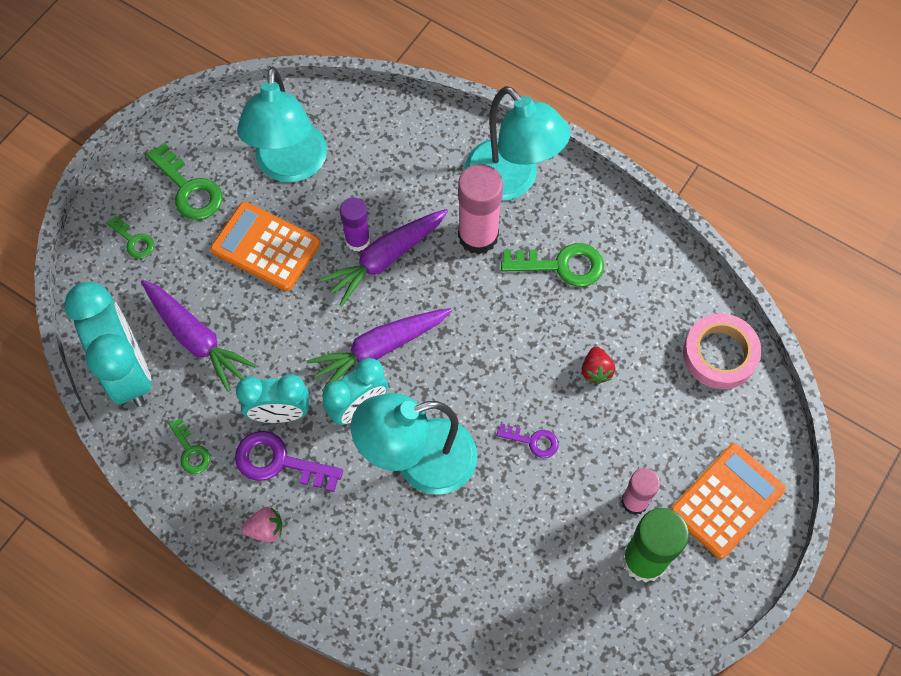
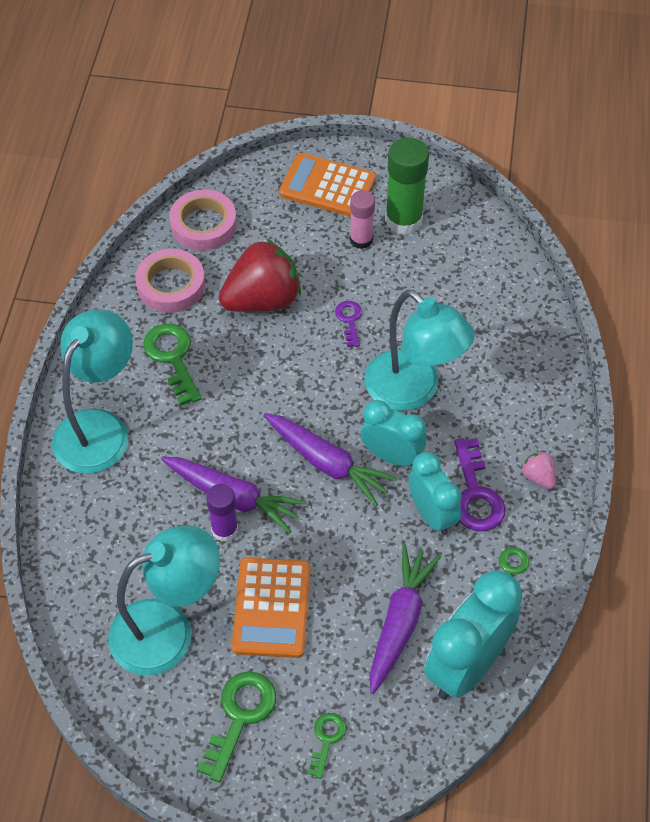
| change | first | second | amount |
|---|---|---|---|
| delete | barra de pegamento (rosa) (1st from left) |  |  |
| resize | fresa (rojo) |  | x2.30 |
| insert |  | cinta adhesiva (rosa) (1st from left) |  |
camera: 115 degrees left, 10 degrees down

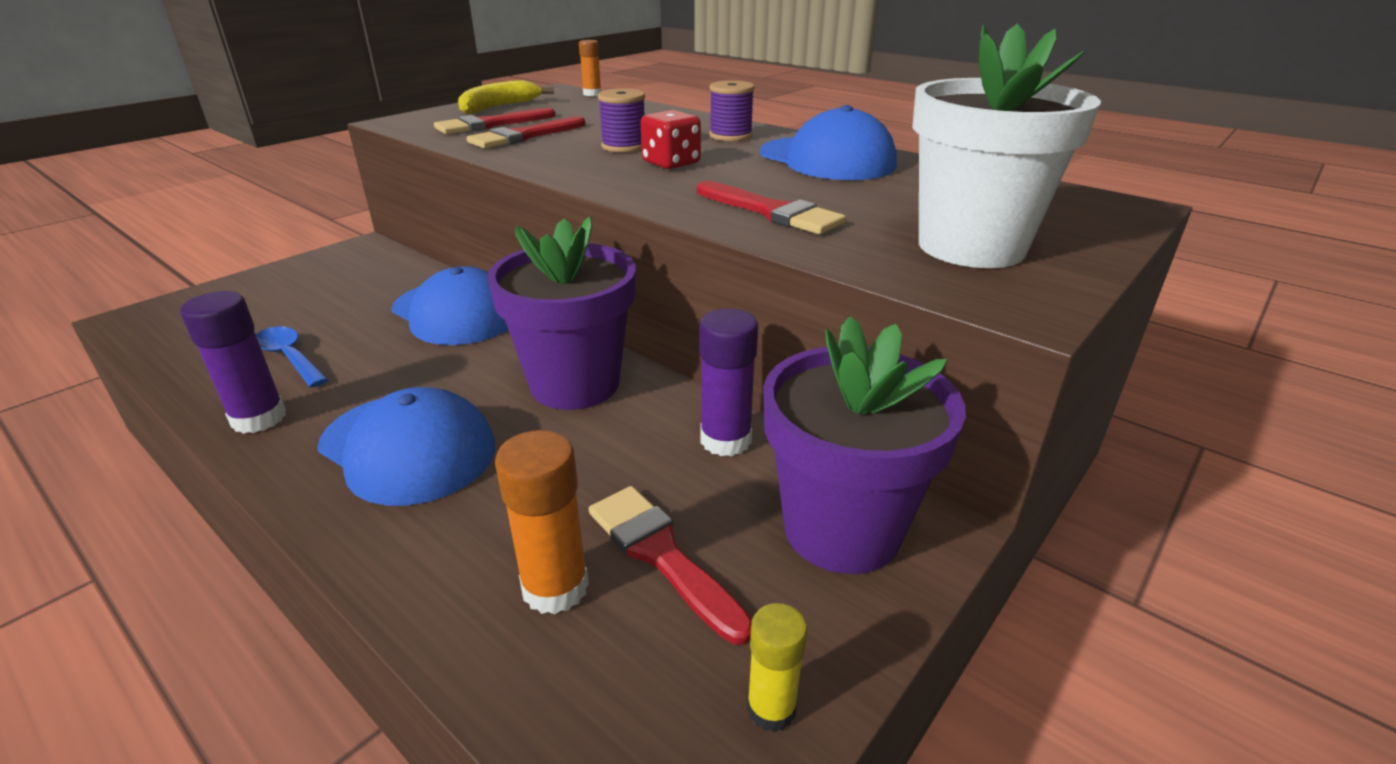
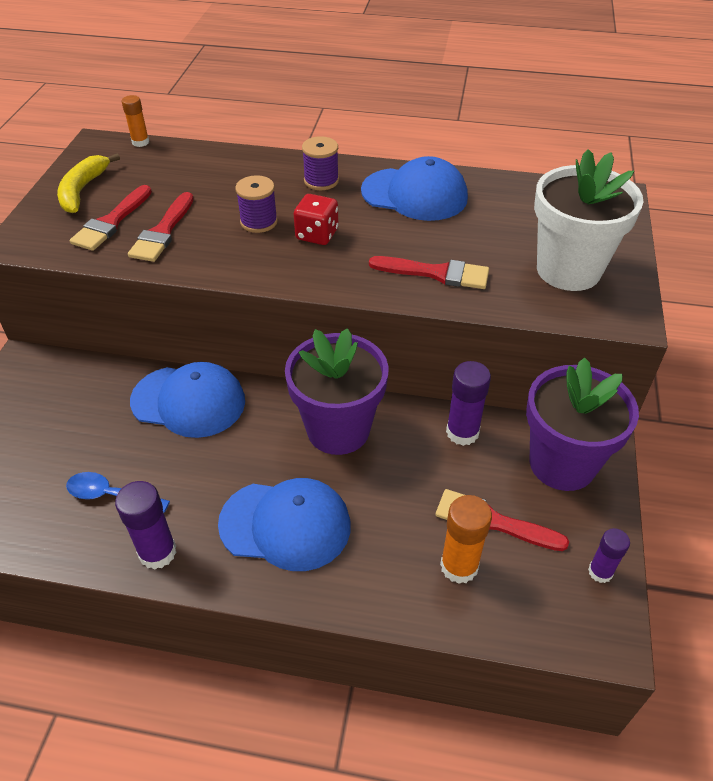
| change | first | second | amount |
|---|---|---|---|
| recolor | barra de pegamento (amarillo) | barra de pegamento (morado) (3rd from left) |  |
camera: 30 degrees left, 15 degrees up

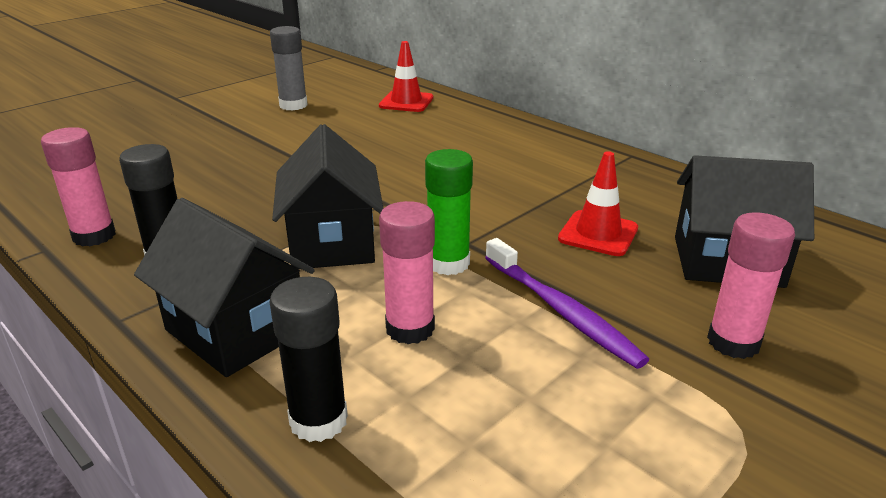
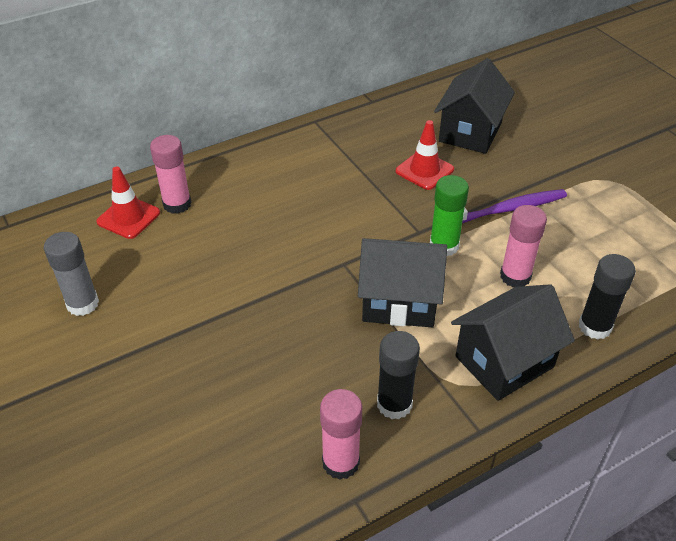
| change | first | second | amount |
|---|---|---|---|
| move | barra de pegamento (rosa) (3rd from left in the first image) | barra de pegamento (rosa) (1st from left) |  |
camera: 75 degrees left, 15 degrees up

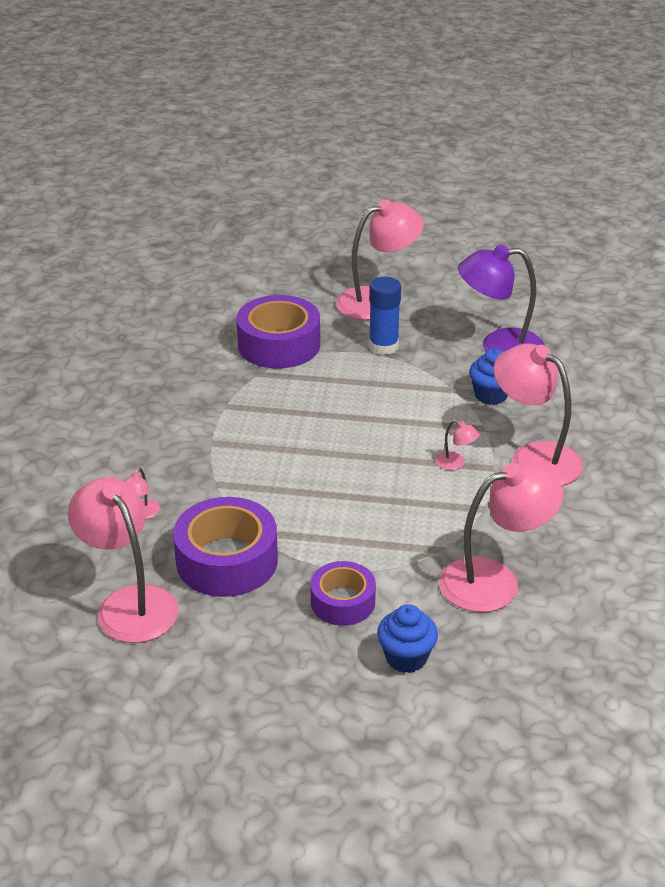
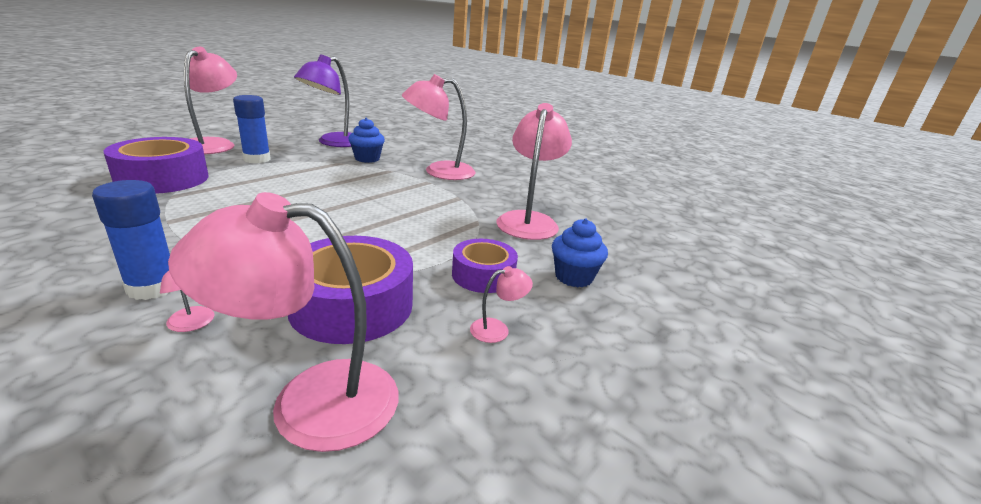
| change | first | second | amount |
|---|---|---|---|
| move | lámpara (rosa) (4th from left in the first image) | lámpara (rosa) (5th from left) |  |
| insert |  | barra de pegamento (azul) (1st from left) |  |
camera: 60 degrees left, 10 degrees down

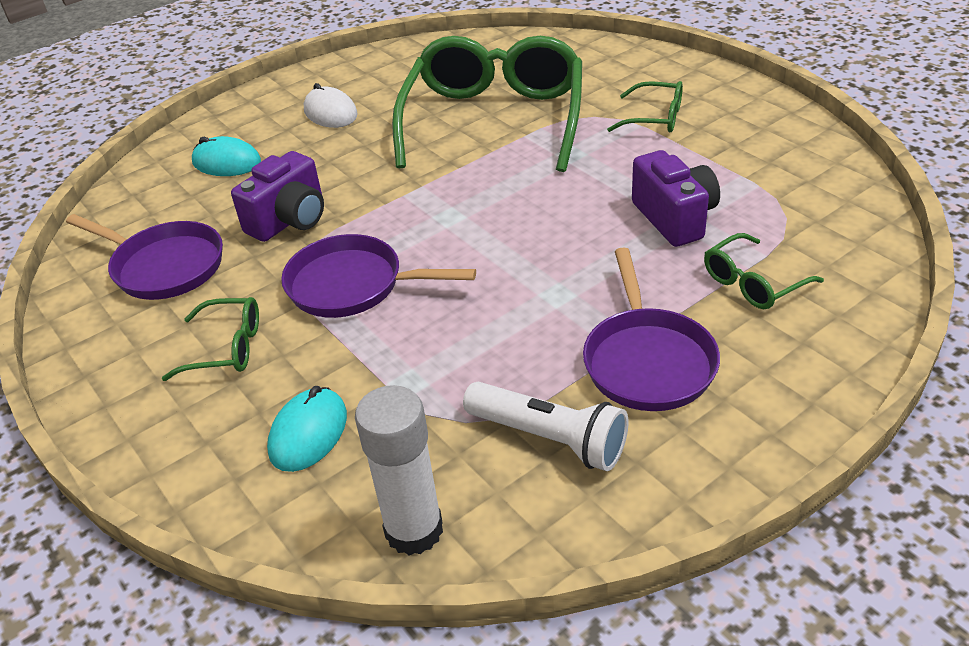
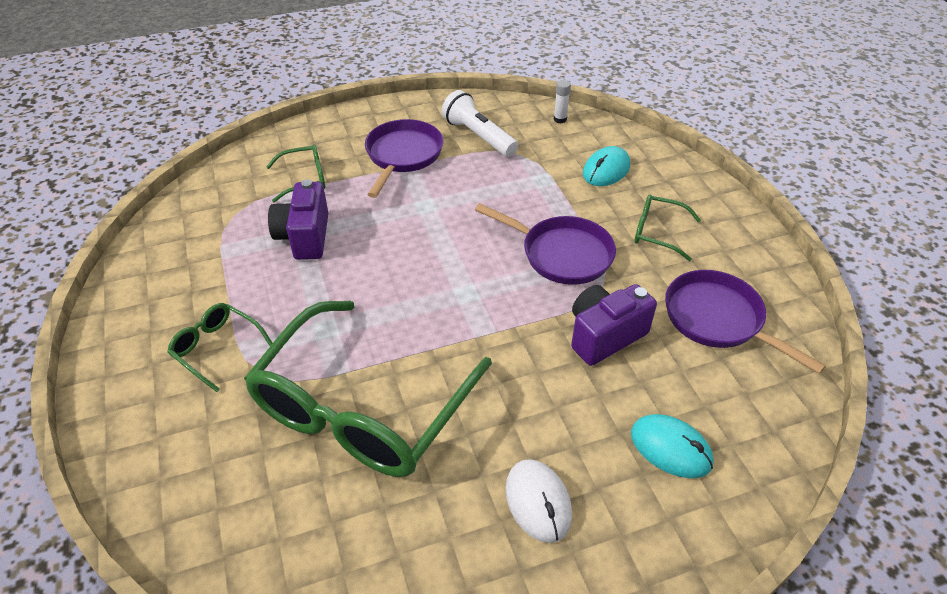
| change | first | second | amount |
|---|---|---|---|
| resize | barra de pegamento (blanco) |  | x0.47 |
camera: 165 degrees left, 5 degrees up

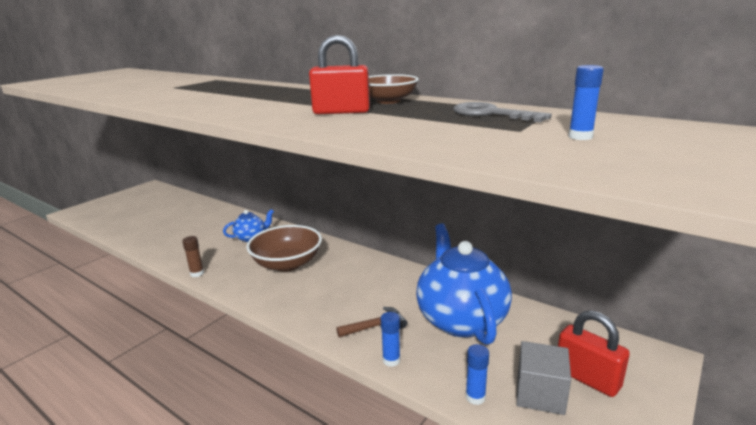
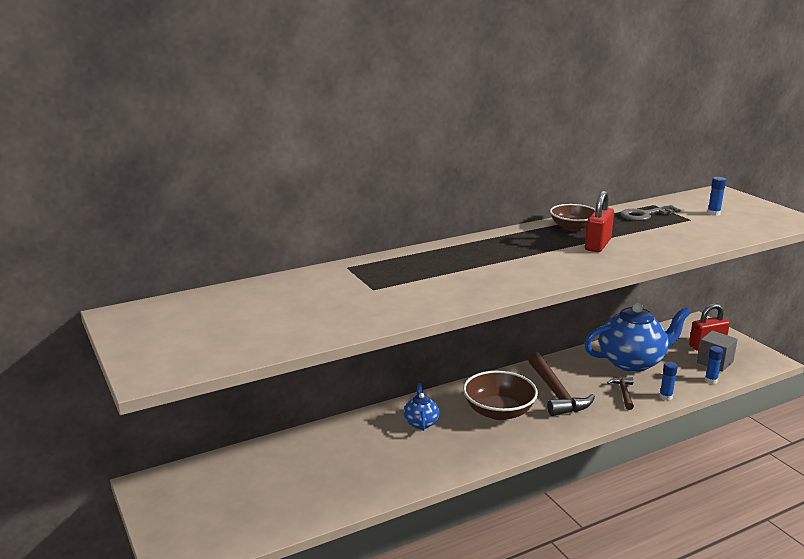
| change | first | second | amount |
|---|---|---|---|
| delete | barra de pegamento (marrón) |  |  |
| rotate | tetera (azul) (2nd from left) |  | 150 degrees clockwise |
| insert |  | martillo (marrón) (1st from left) |  |
camera: 65 degrees left, 0 degrees up

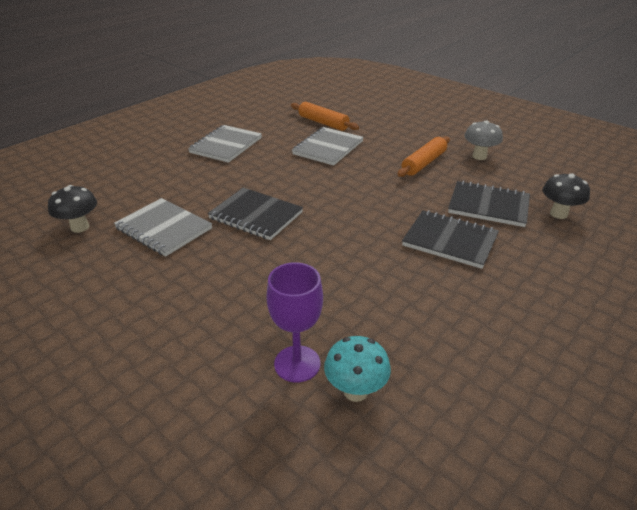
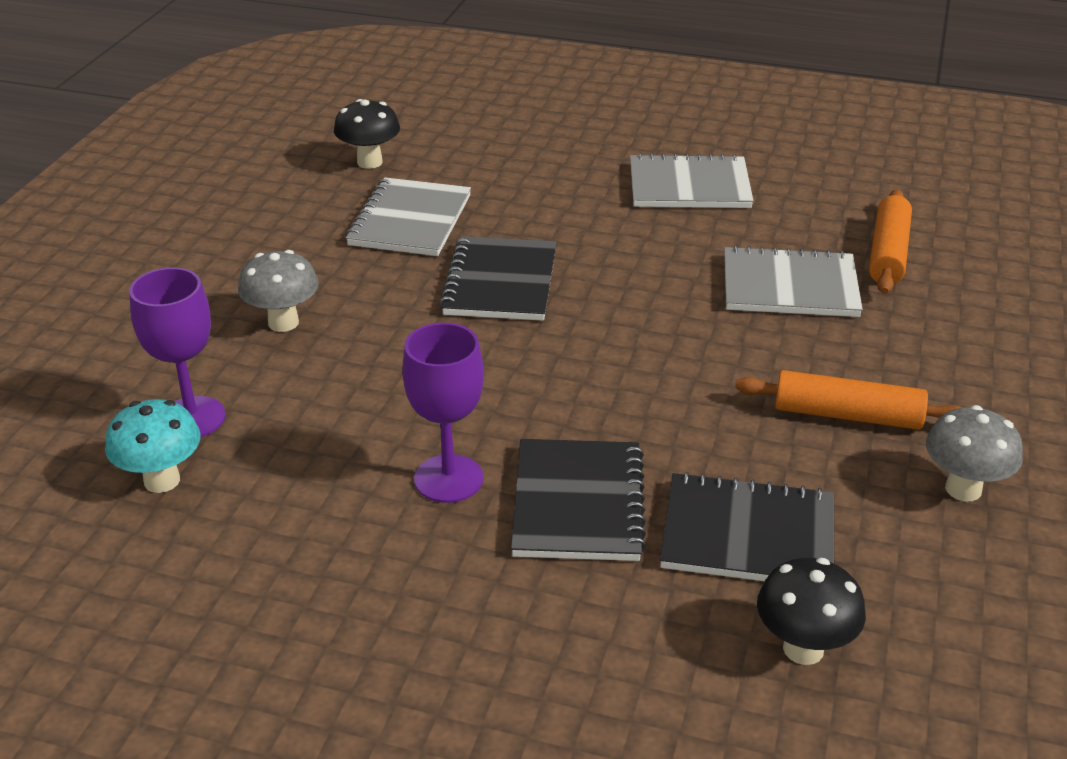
| change | first | second | amount |
|---|---|---|---|
| rotate | cuaderno (negro) (3rd from left) |  | 75 degrees counterclockwise |
| insert |  | seta (gris) (1st from left) |  |
| insert |  | copa (morado) (2nd from left) |  |
camera: 65 degrees right, 0 degrees up

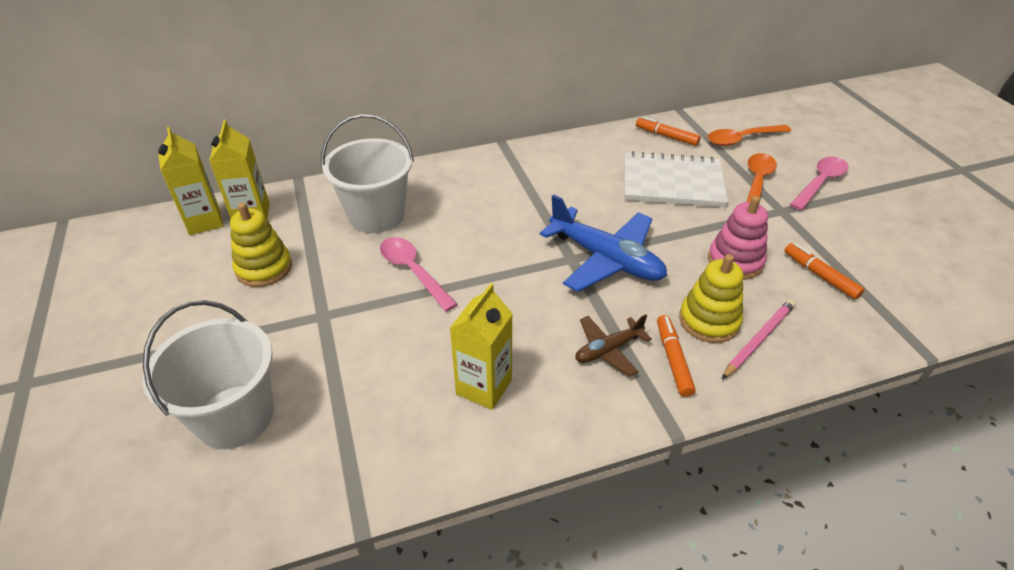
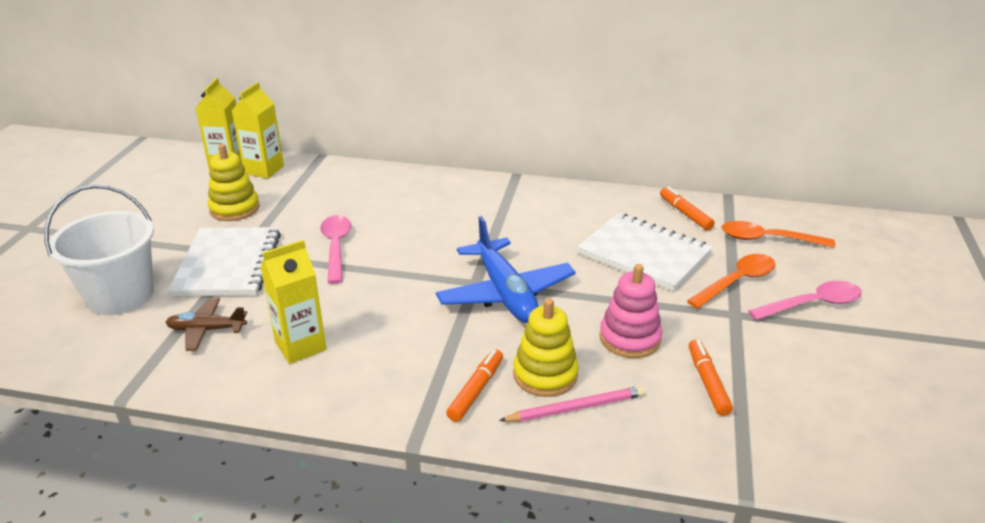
| change | first | second | amount |
|---|---|---|---|
| delete | balde (blanco) (2nd from left) |  |  |
| move | avión (marrón) |  |  |
| insert |  | cuaderno (blanco) (1st from left) |  |
camera: 30 degrees right, 10 degrees down

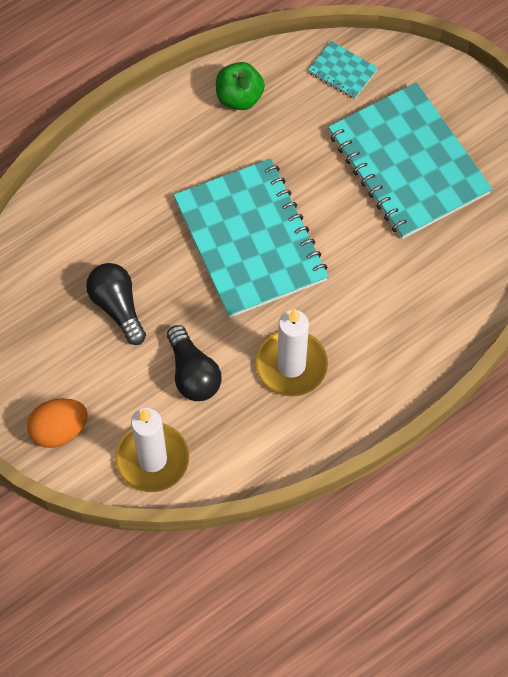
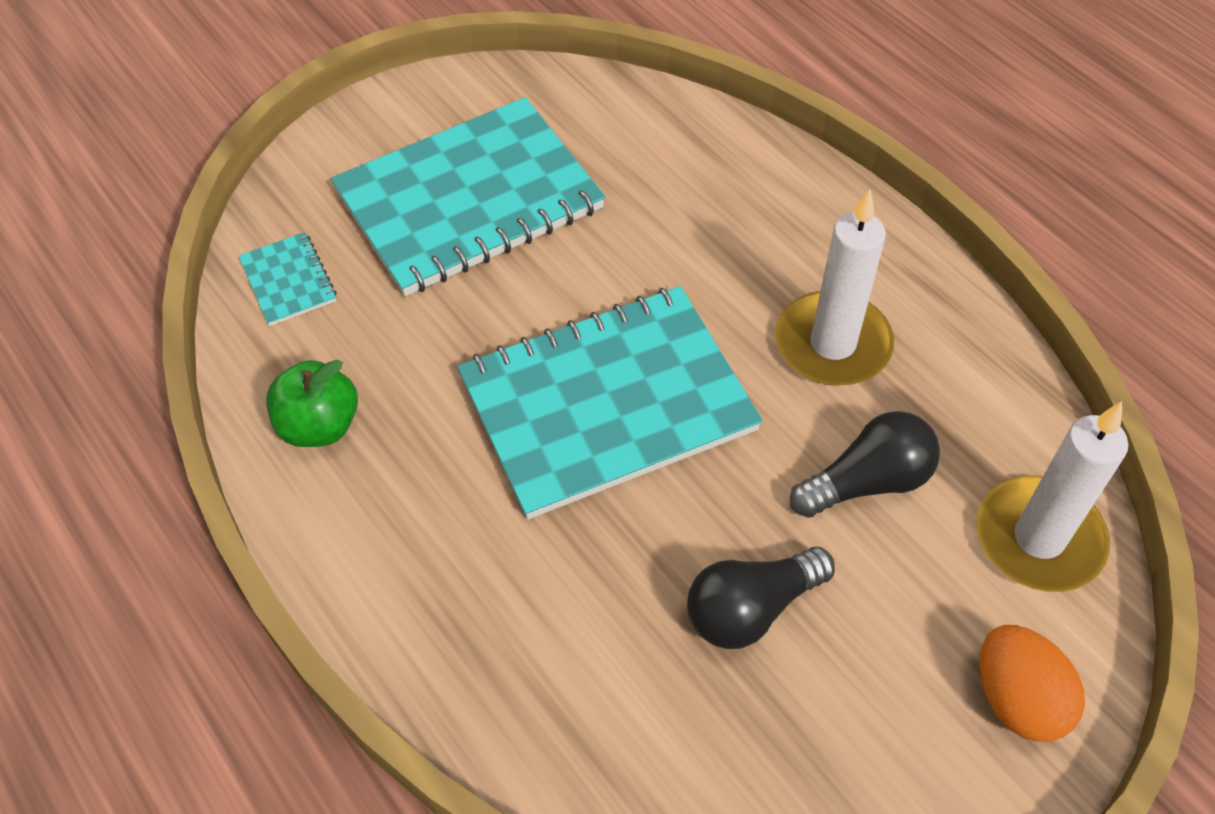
| change | first | second | amount |
|---|---|---|---|
| rotate | cuaderno (turquesa) (2nd from left in the first image) | cuaderno (turquesa) (1st from left) | 60 degrees counterclockwise |
camera: 90 degrees left, 10 degrees down

